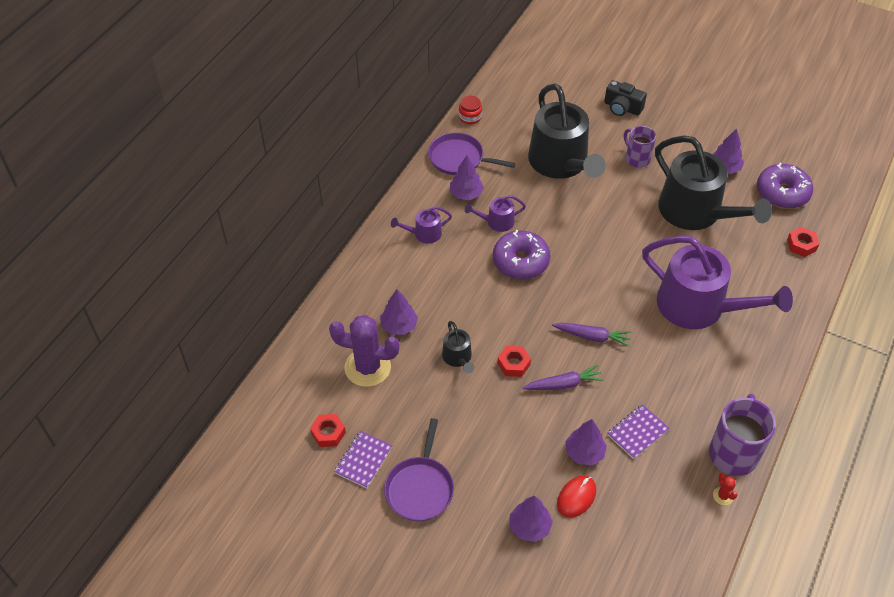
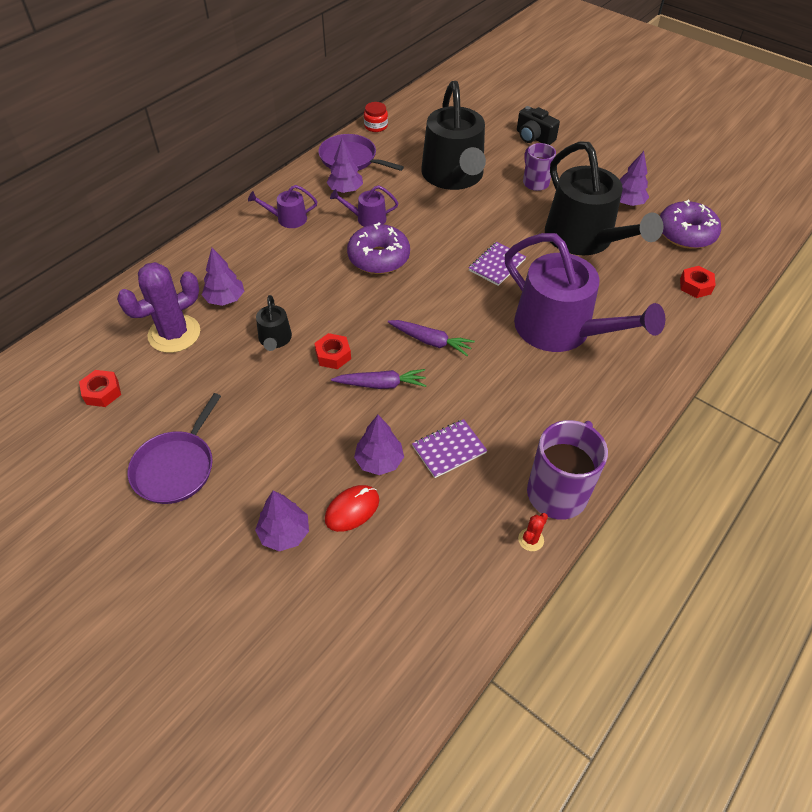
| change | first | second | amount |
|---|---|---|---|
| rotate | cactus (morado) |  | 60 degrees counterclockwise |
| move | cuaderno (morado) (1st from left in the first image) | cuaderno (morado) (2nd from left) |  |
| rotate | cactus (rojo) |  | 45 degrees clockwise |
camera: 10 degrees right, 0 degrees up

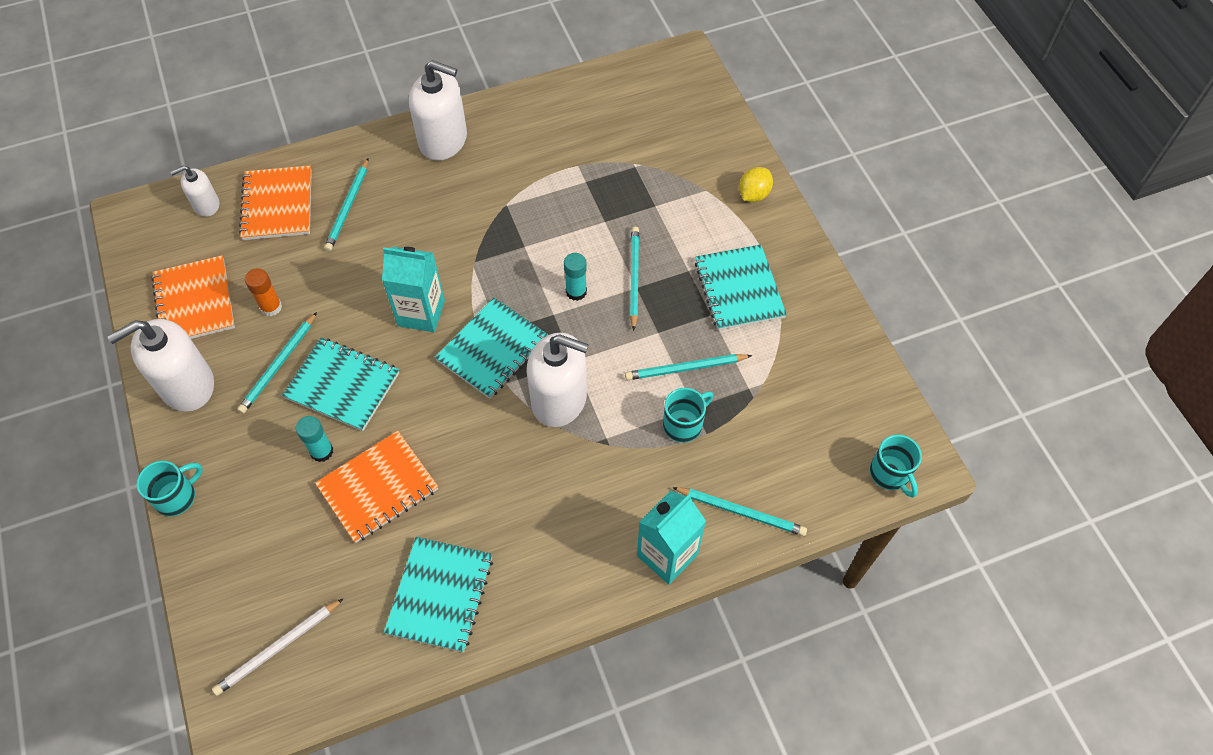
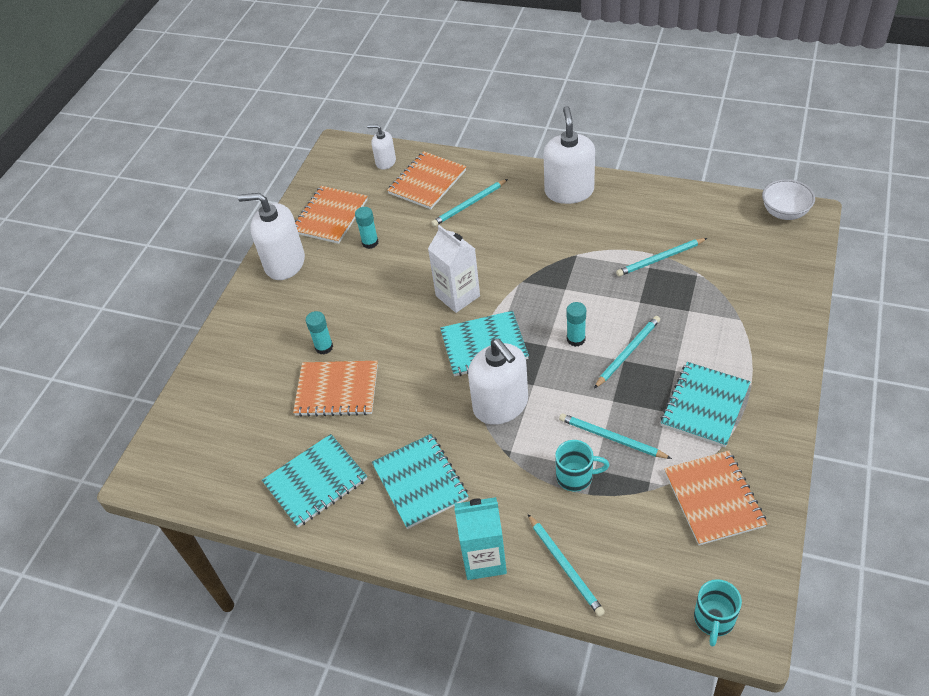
| change | first | second | amount |
|---|---|---|---|
| delete | taza (turquesa) (1st from left) |  |  |
| delete | lápiz (blanco) |  |  |
| move | lápiz (turquesa) (1st from left in the first image) | lápiz (turquesa) (5th from left) |  |
| recolor | barra de pegamento (naranja) | barra de pegamento (turquesa) (2nd from left) |  |
| move | cuaderno (turquesa) (1st from left in the first image) | cuaderno (turquesa) (2nd from left) |  |
| recolor | cartón de leche (turquesa) (1st from left) | cartón de leche (blanco) |  |
| rotate | dispensador de jabón (blanco) (3rd from left in the first image) | dispensador de jabón (blanco) (4th from left) | 150 degrees counterclockwise |
| delete | limón (amarillo) |  |  |
| insert |  | cuaderno (naranja) (4th from left) |  |
| insert |  | cuenco (blanco) |  |
camera: 45 degrees right, 10 degrees down

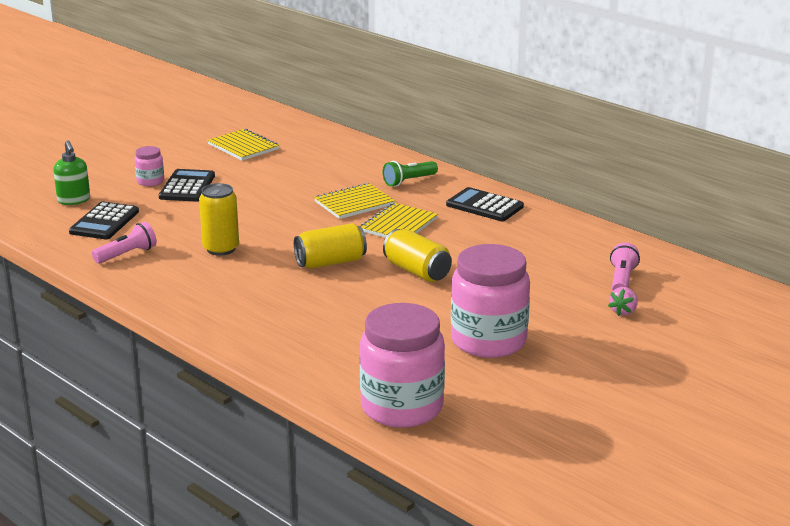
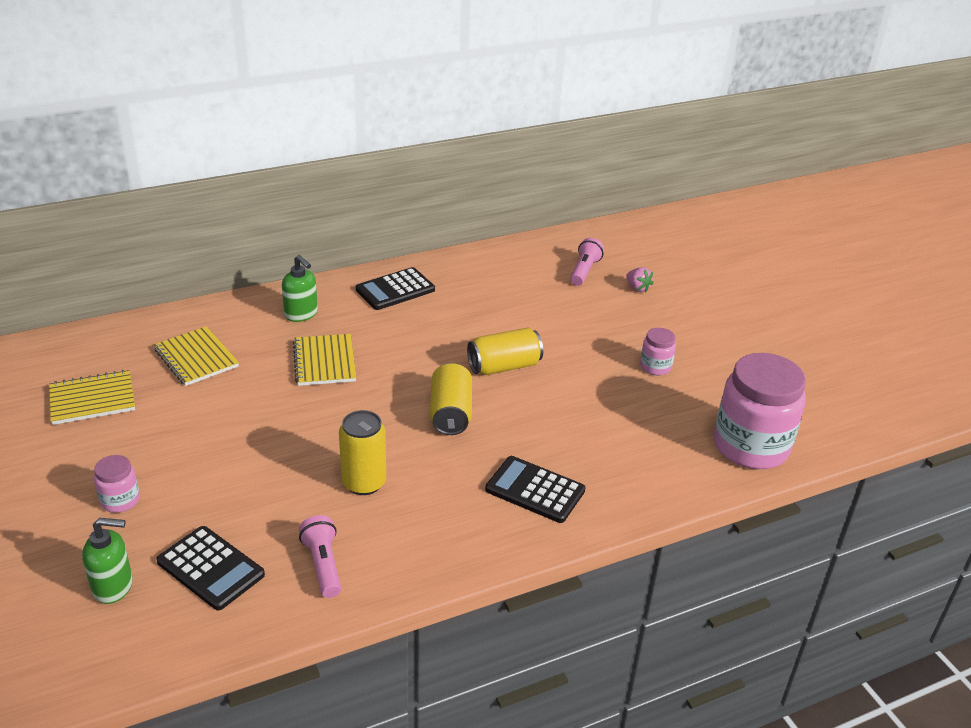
| change | first | second | amount |
|---|---|---|---|
| move | calculadora (negro) (2nd from left in the first image) | calculadora (negro) (3rd from left) |  |
| move | cuaderno (amarillo) (3rd from left in the first image) | cuaderno (amarillo) (2nd from left) |  |
| replace | lámpara de mano (verde) | dispensador de jabón (verde) (2nd from left) |  |
| resize | tarro (rosa) (3rd from left in the first image) | tarro (rosa) (2nd from left) | x0.46 |
| rotate | lámpara de mano (rosa) (2nd from left) |  | 75 degrees clockwise |
camera: 70 degrees left, 10 degrees up

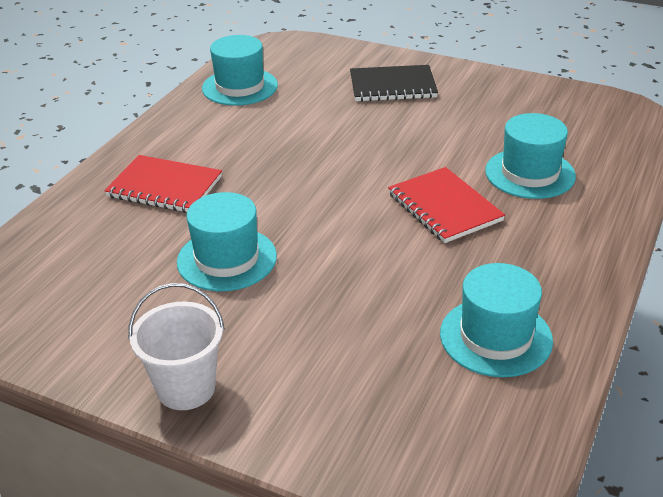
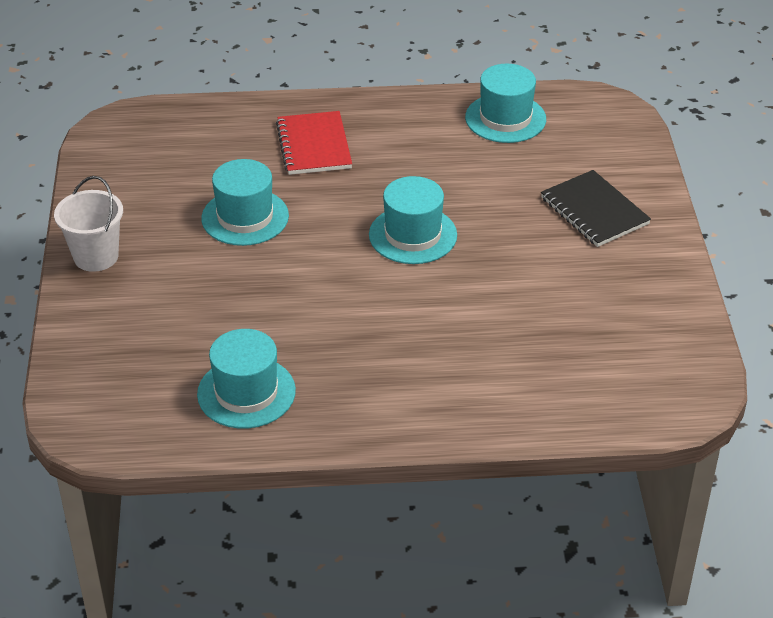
| change | first | second | amount |
|---|---|---|---|
| delete | cuaderno (rojo) (2nd from left) |  |  |
| move | sombrero (turquesa) (4th from left in the first image) | sombrero (turquesa) (3rd from left) |  |
camera: 60 degrees right, 5 degrees up

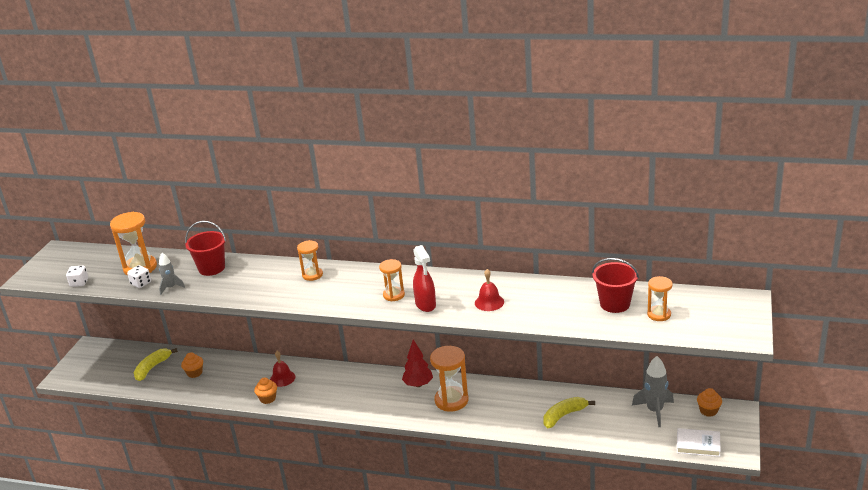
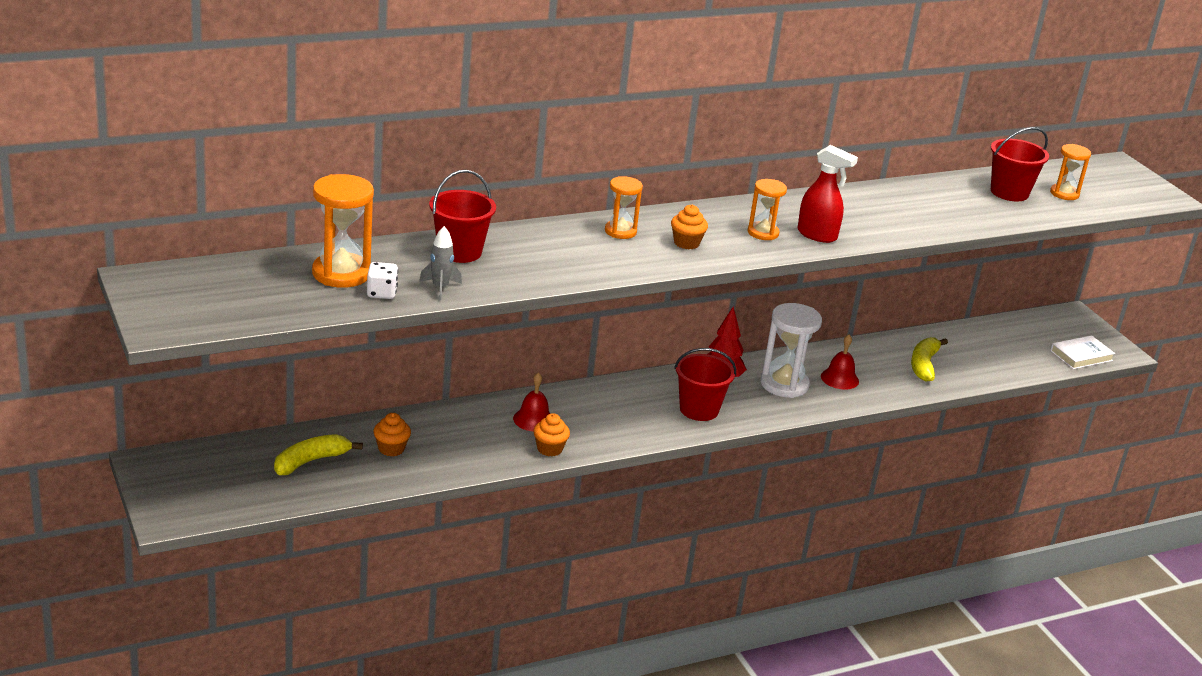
| change | first | second | amount |
|---|---|---|---|
| delete | dado (blanco) (1st from left) |  |  |
| rotate | plátano (amarillo) (1st from left) |  | 60 degrees clockwise |
| recolor | reloj de arena (naranja) (4th from left) | reloj de arena (blanco) |  |
| move | campana (rojo) (2nd from left) |  |  |
| delete | cohete (gris) (2nd from left) |  |  |
| move | magdalena (naranja) (3rd from left) |  |  |
| insert |  | balde (rojo) (2nd from left) |  |
camera: 45 degrees left, 0 degrees up

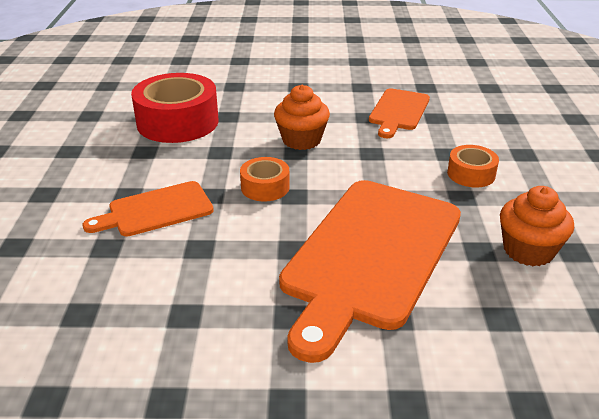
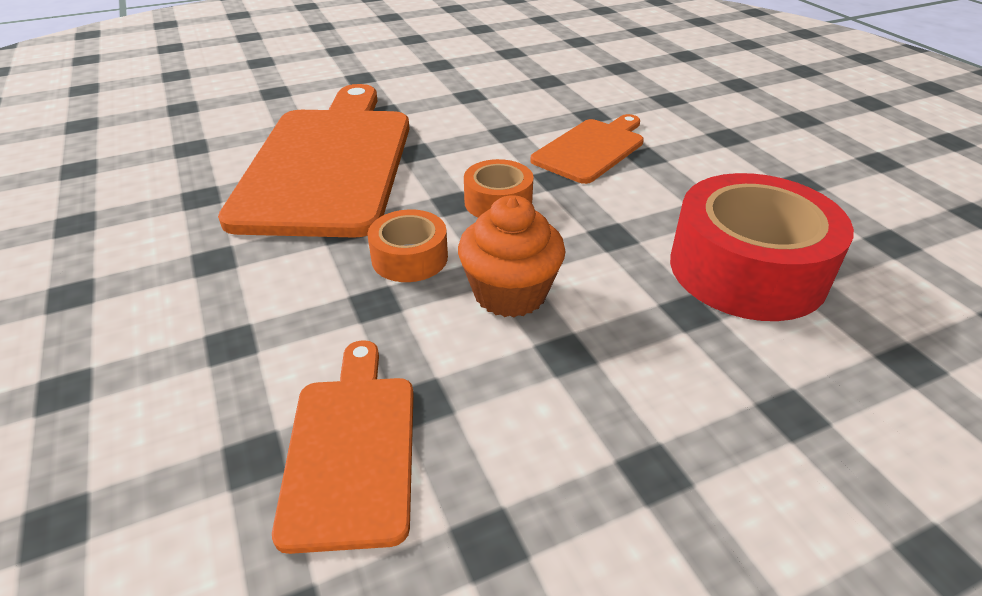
| change | first | second | amount |
|---|---|---|---|
| move | cinta adhesiva (naranja) (2nd from left in the first image) | cinta adhesiva (naranja) (1st from left) |  |
| delete | magdalena (naranja) (2nd from left) |  |  |
camera: 155 degrees right, 5 degrees up

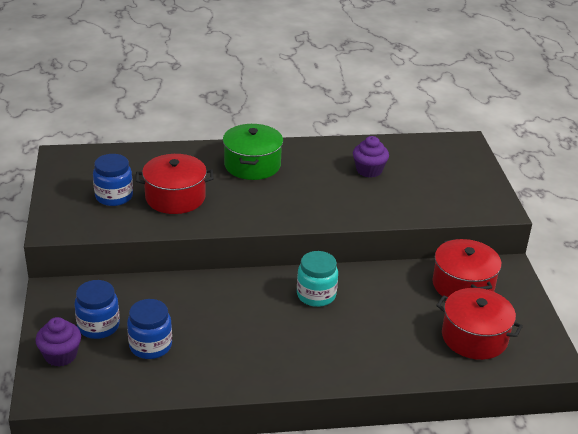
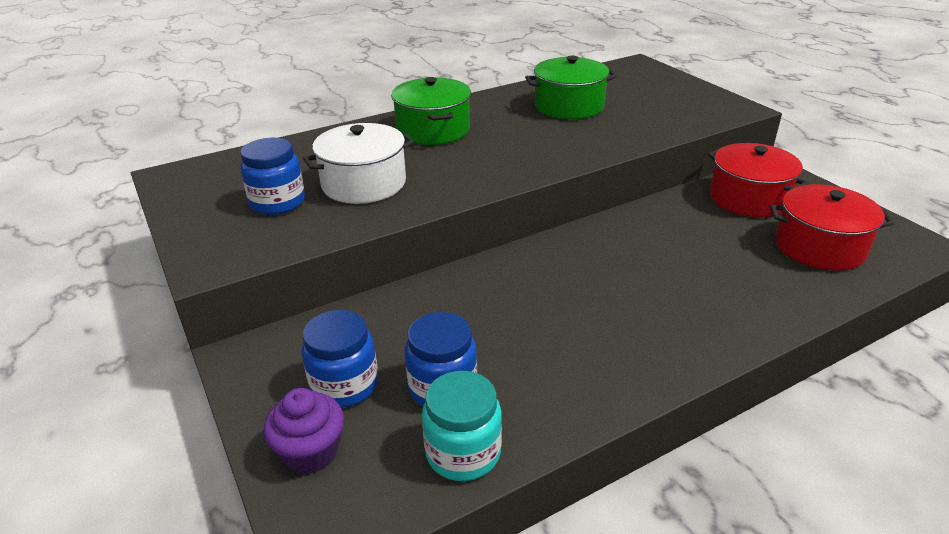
| change | first | second | amount |
|---|---|---|---|
| recolor | olla (rojo) (1st from left) | olla (blanco) |  |
| move | tarro (turquesa) |  |  |
| replace | magdalena (morado) (2nd from left) | olla (verde) (2nd from left) |  |
camera: 20 degrees left, 0 degrees up

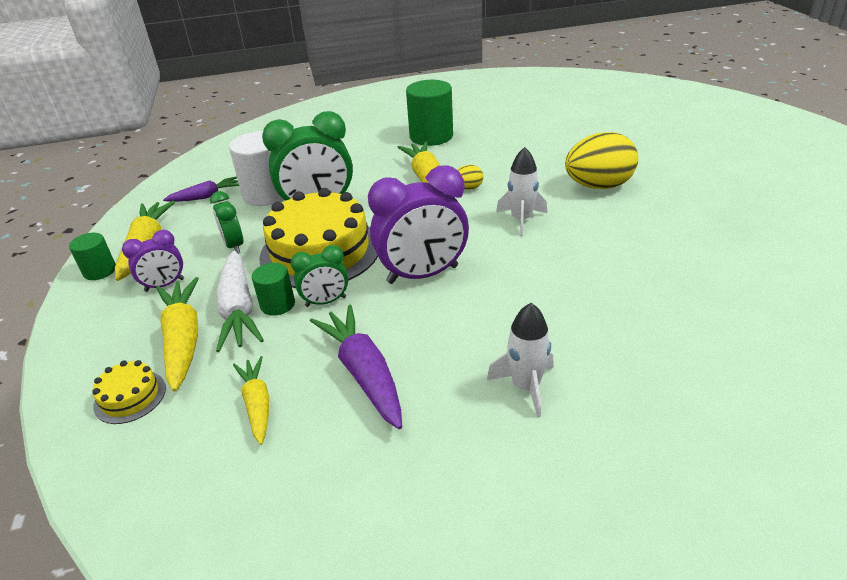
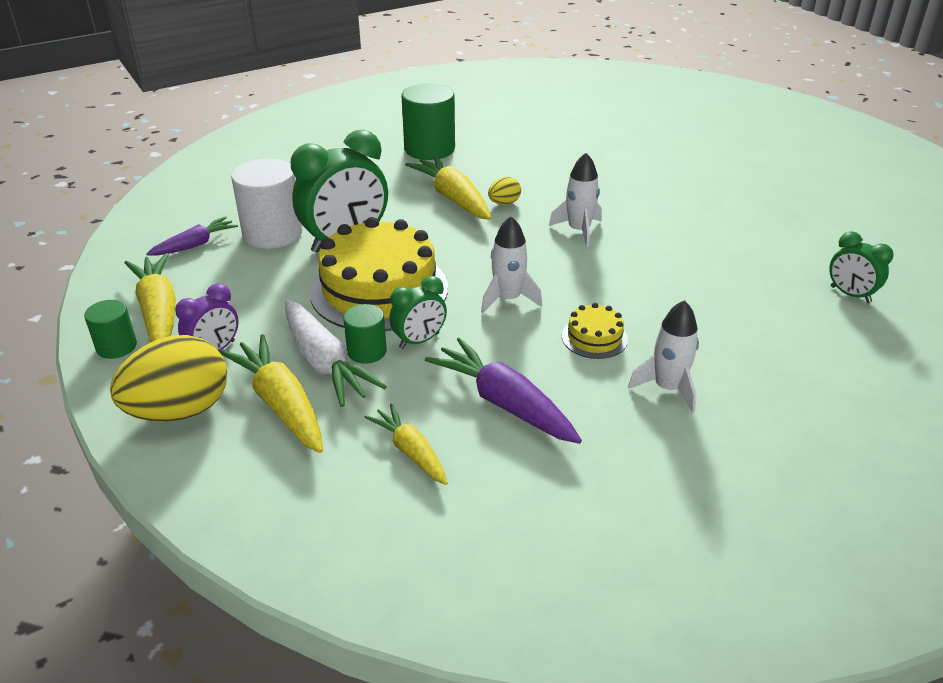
| change | first | second | amount |
|---|---|---|---|
| move | tarta (amarillo) (1st from left in the first image) | tarta (amarillo) (2nd from left) |  |
| move | despertador (verde) (1st from left in the first image) | despertador (verde) (3rd from left) |  |
| replace | despertador (morado) (2nd from left) | cohete (blanco) (1st from left) |  |
| move | huevo (amarillo) (2nd from left in the first image) | huevo (amarillo) (1st from left) |  |
camera: 20 degrees left, 0 degrees up

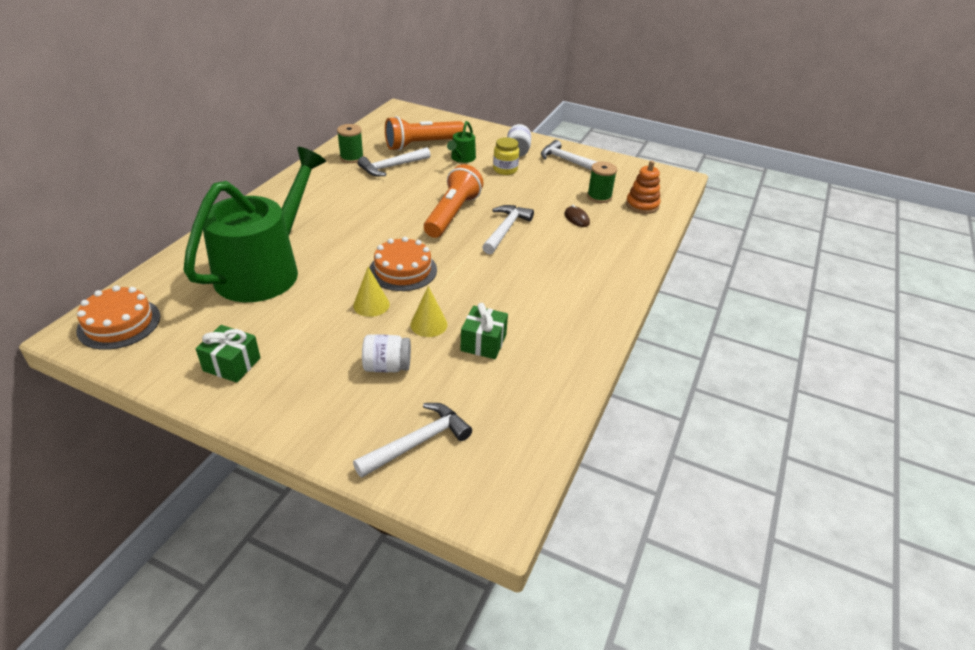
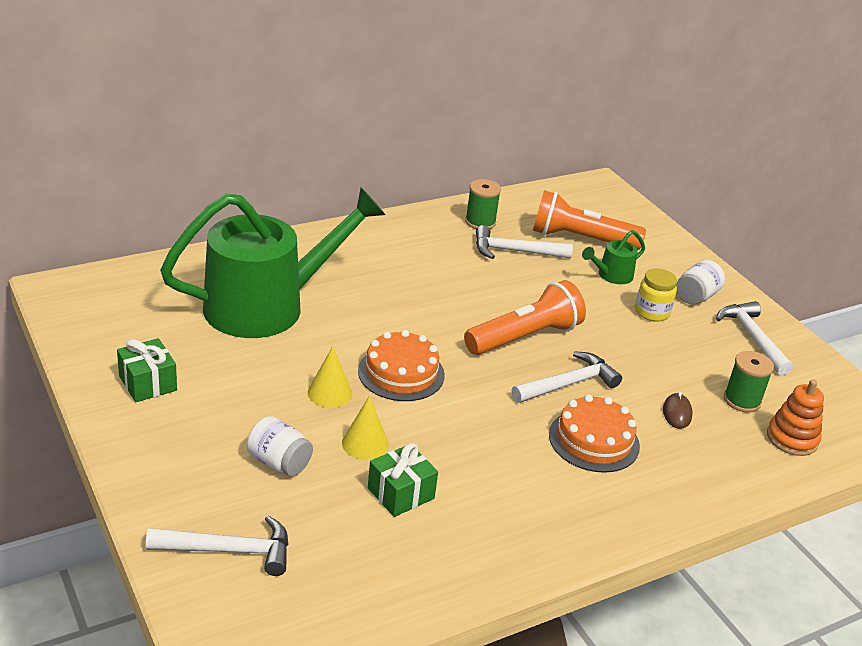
| change | first | second | amount |
|---|---|---|---|
| move | tarta (naranja) (1st from left in the first image) | tarta (naranja) (2nd from left) |  |
camera: 35 degrees right, 5 degrees down

